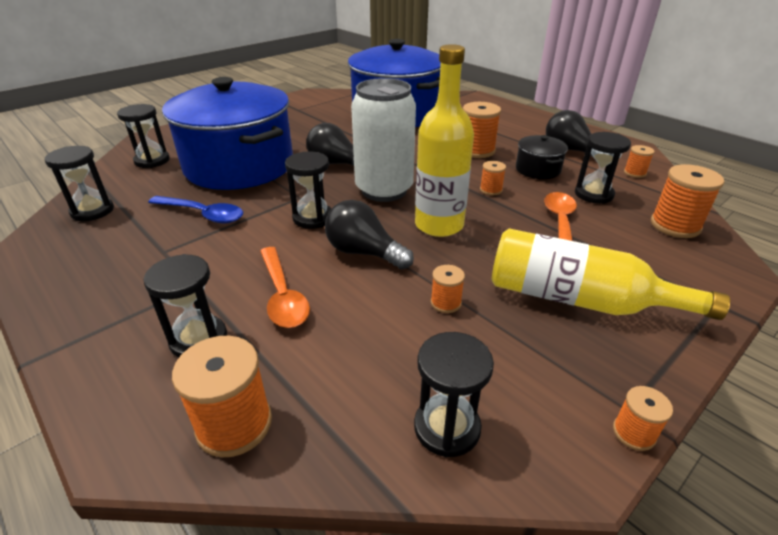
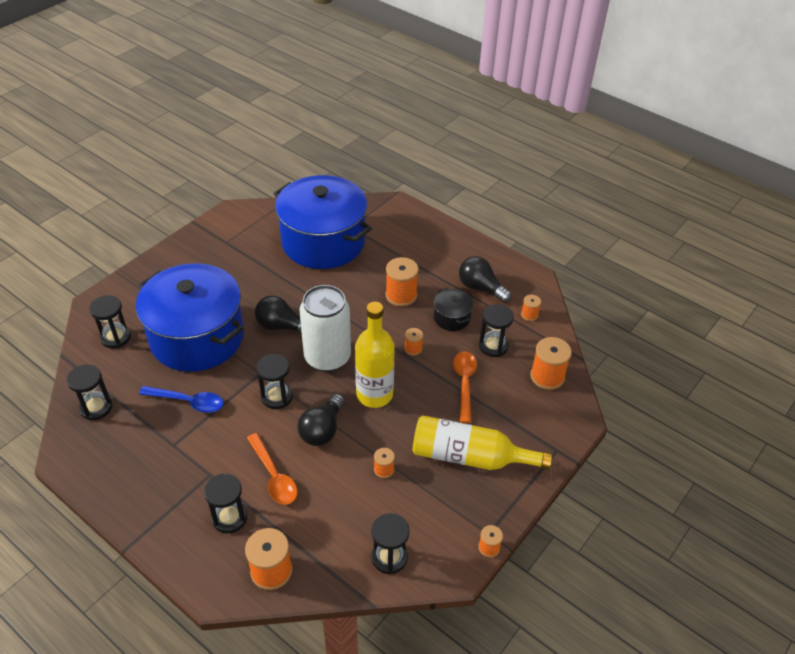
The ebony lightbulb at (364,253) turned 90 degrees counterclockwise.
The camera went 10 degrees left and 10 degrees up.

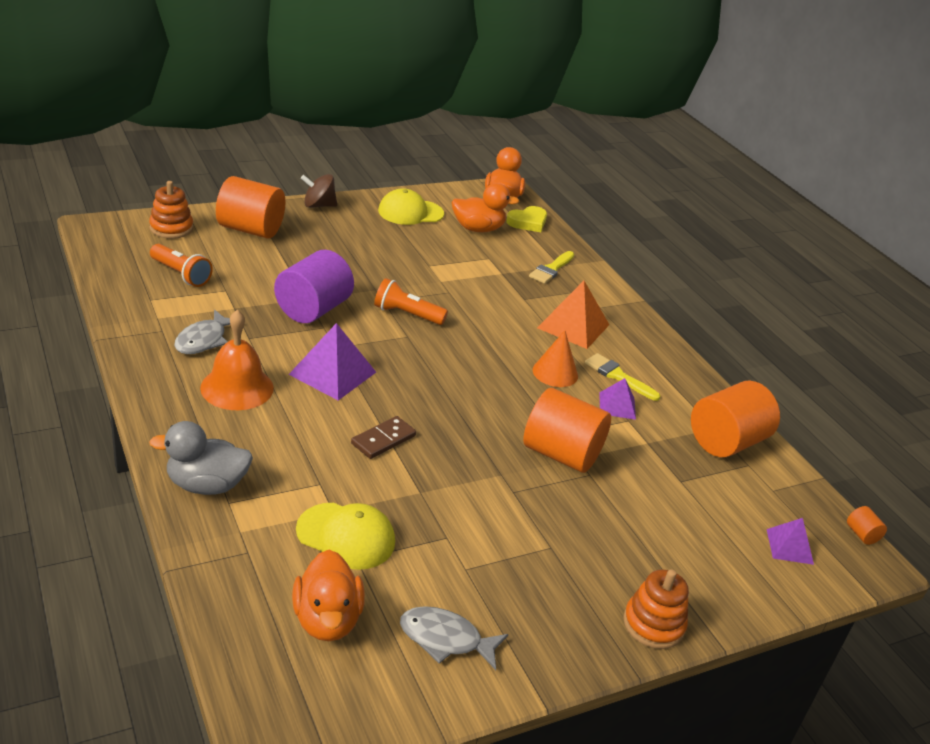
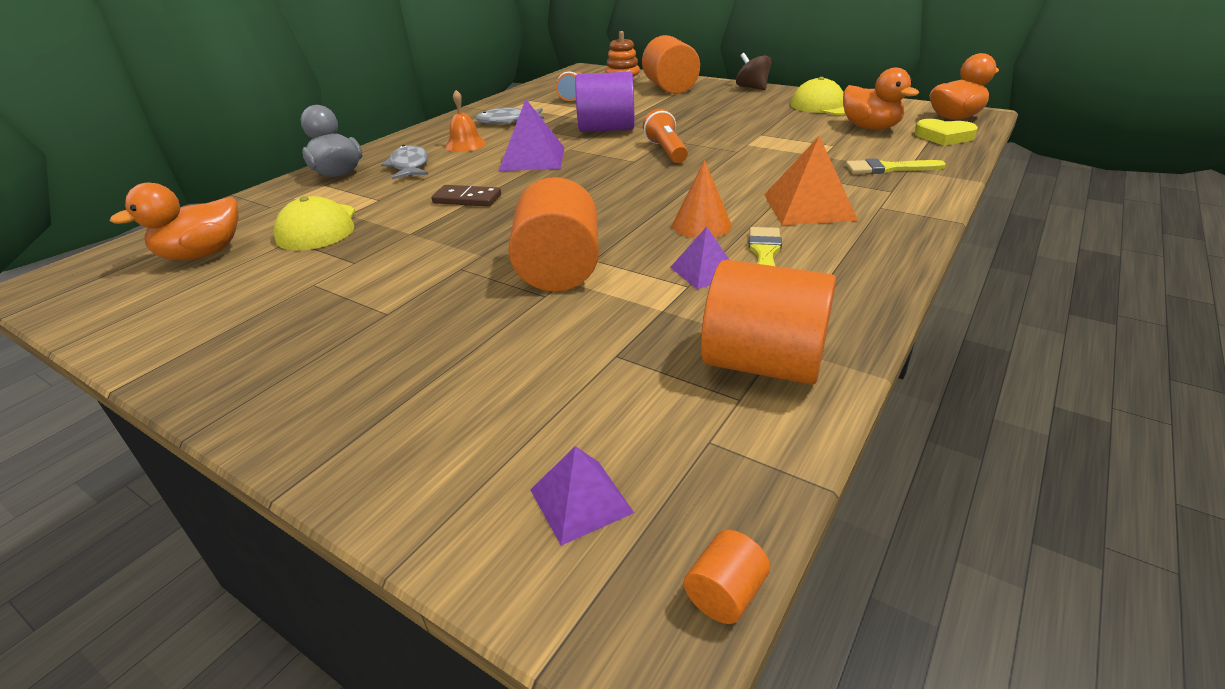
The orange-coloured hand bell at (237,387) changed to 0.65 times the size.
The orange-coloured stacking rings at (653,624) disappeared.
The grey toy fish moved from (445,639) to (409,166).
The camera went 65 degrees right and 0 degrees up.

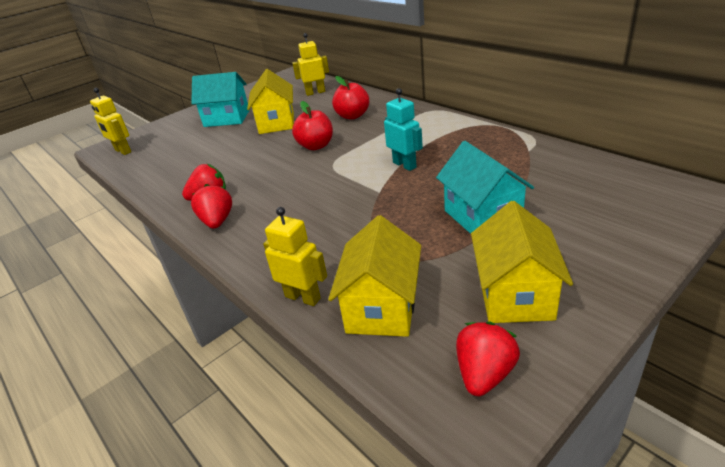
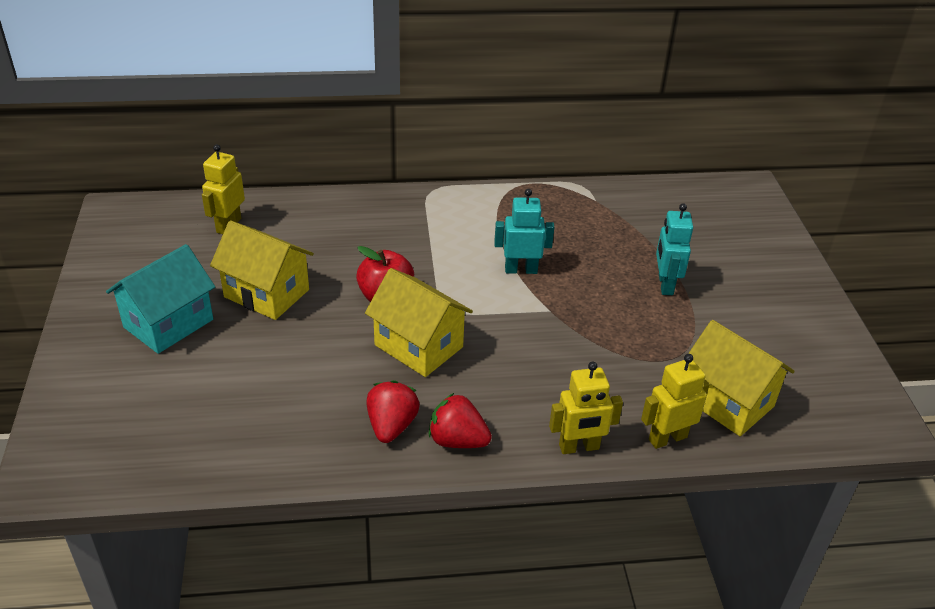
The crimson toy apple at (352,116) disappeared.
The yellow toy robot moved from (122,151) to (579,447).
The teal house at (482,217) was replaced by the teal toy robot at (665,285).
The yellow house moved from (514,295) to (418,346).
The crimson strawberry at (484,374) disappeared.
The camera went 60 degrees left and 5 degrees up.

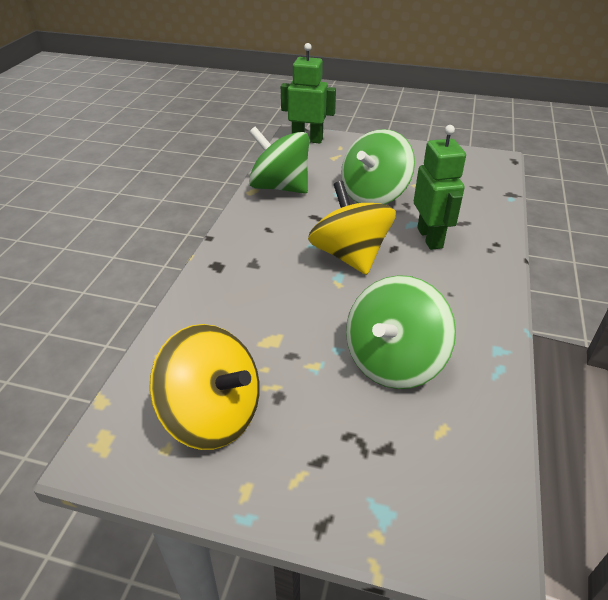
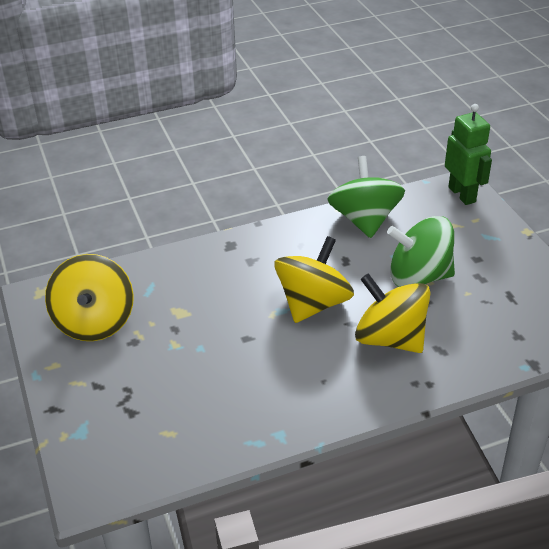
The emerald toy robot at (430,238) was replaced by the yellow spinning top at (390,338).
The emerald spinning top at (394,361) disappeared.
The camera went 55 degrees right and 0 degrees up.

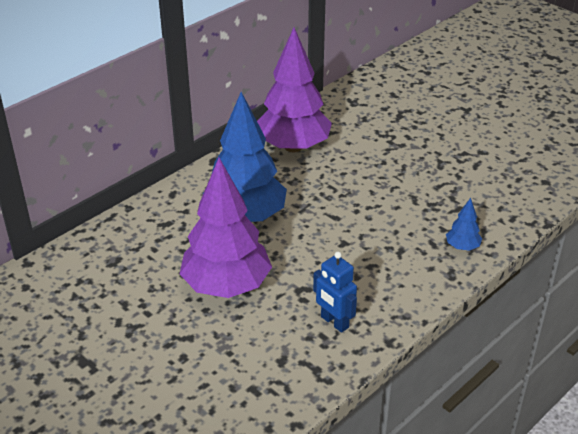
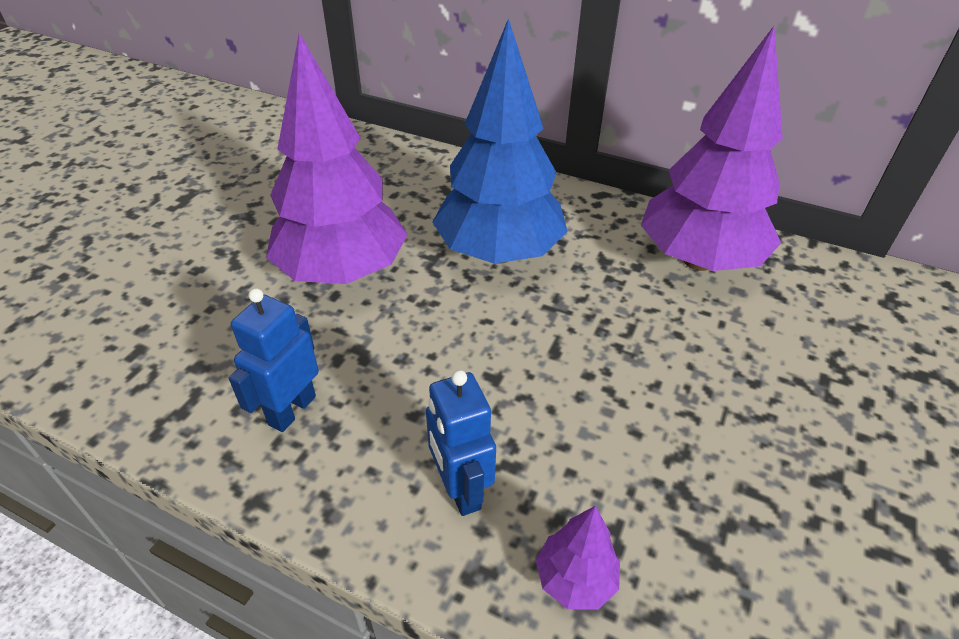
The blue toy tree at (462,247) became the purple toy tree at (575,579).
The blue toy robot at (460,489) appeared.
The camera went 70 degrees right and 5 degrees up.

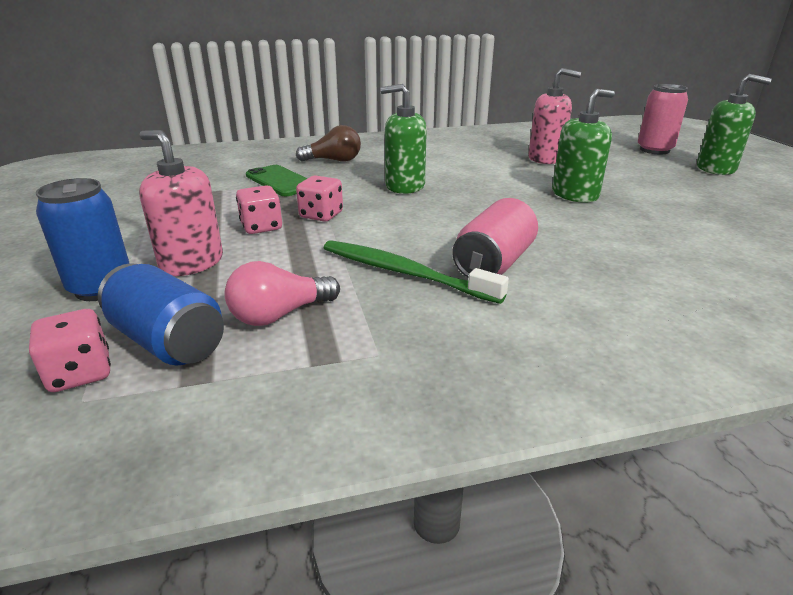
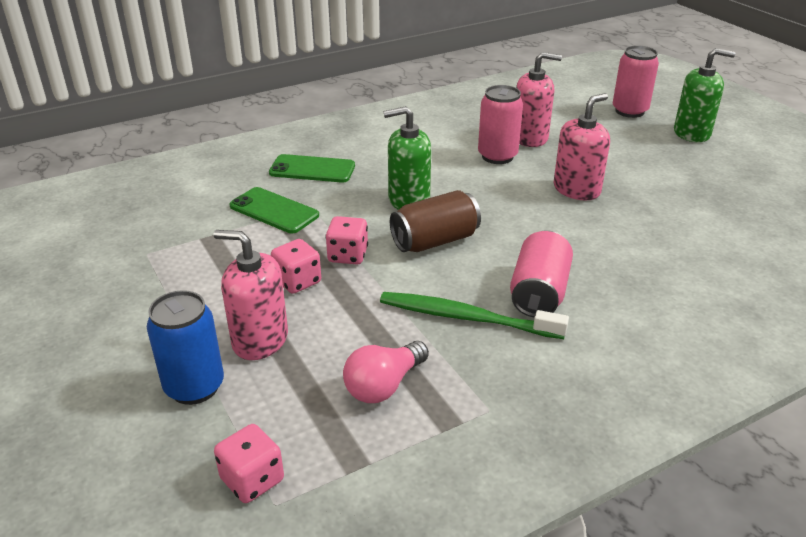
The emerald pump bottle at (575,194) became the rosy pump bottle at (576,190).
The brown lightbulb at (334,160) was replaced by the emerald mobile phone at (312,169).
The blue tin at (168,341) disappeared.
The rosy tin at (497,156) appeared.
The brown tin at (435,241) appeared.
The camera went 15 degrees left and 5 degrees up.

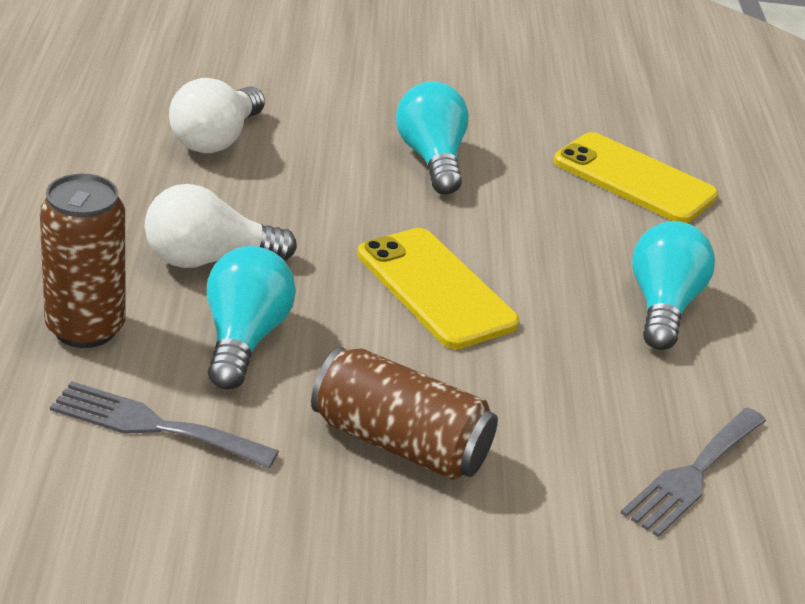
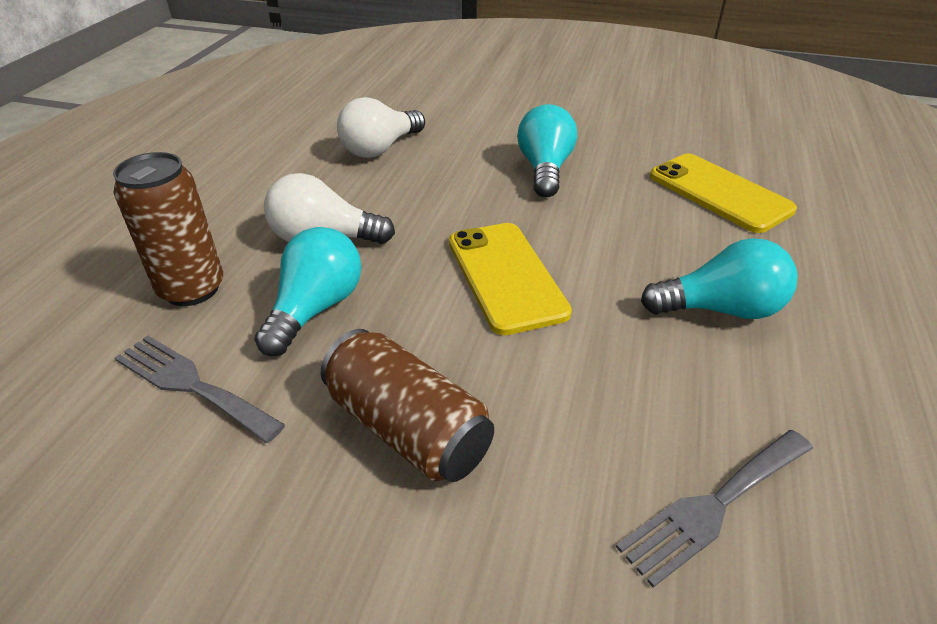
The teal lightbulb at (662,306) turned 60 degrees clockwise.
The camera went 20 degrees right and 5 degrees up.

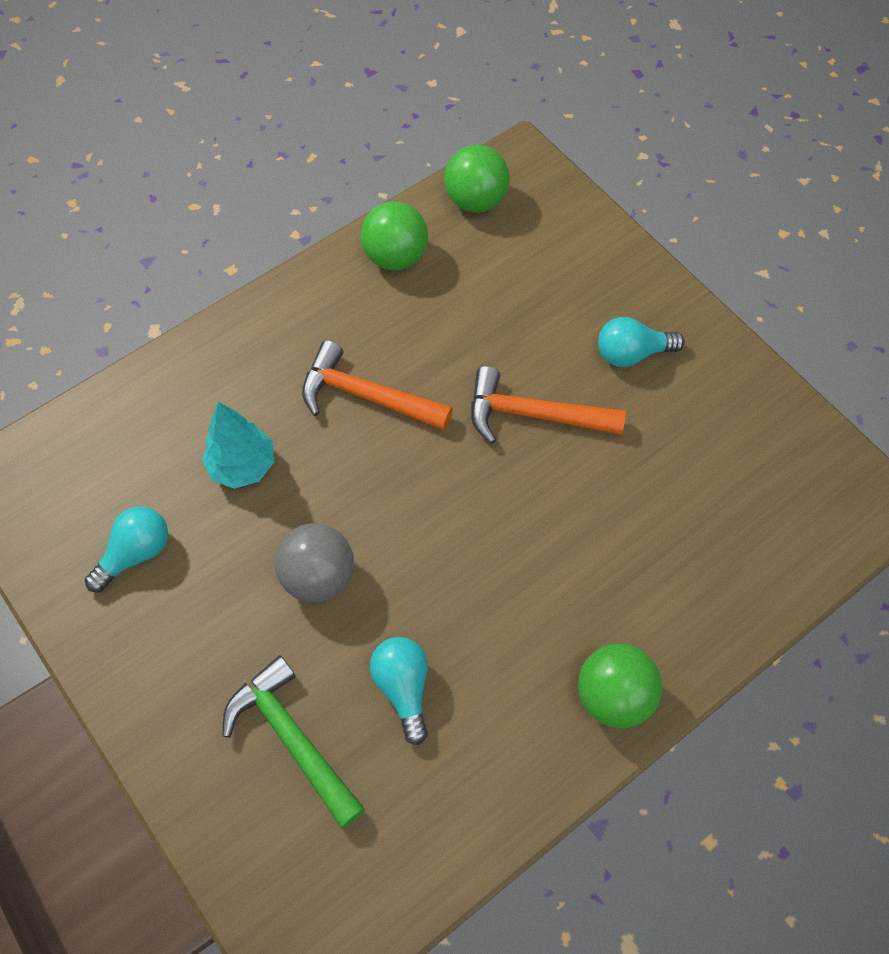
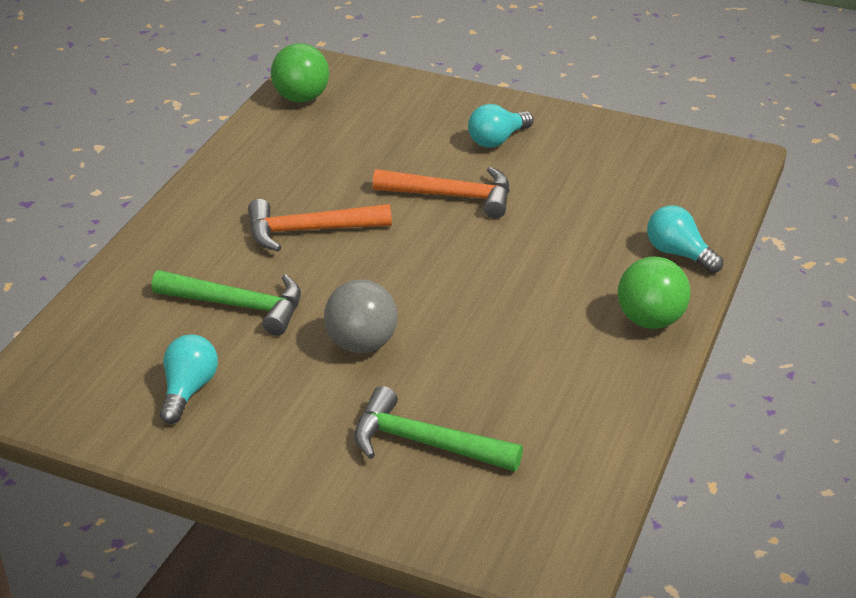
The emerald play ball at (395,257) disappeared.
The orange-coloured claw hammer at (533,415) turned 150 degrees counterclockwise.
The teal toy tree at (242,466) was replaced by the emerald claw hammer at (238,305).
The teal lightbulb moved from (403,688) to (678,253).
The camera went 30 degrees left and 25 degrees down.

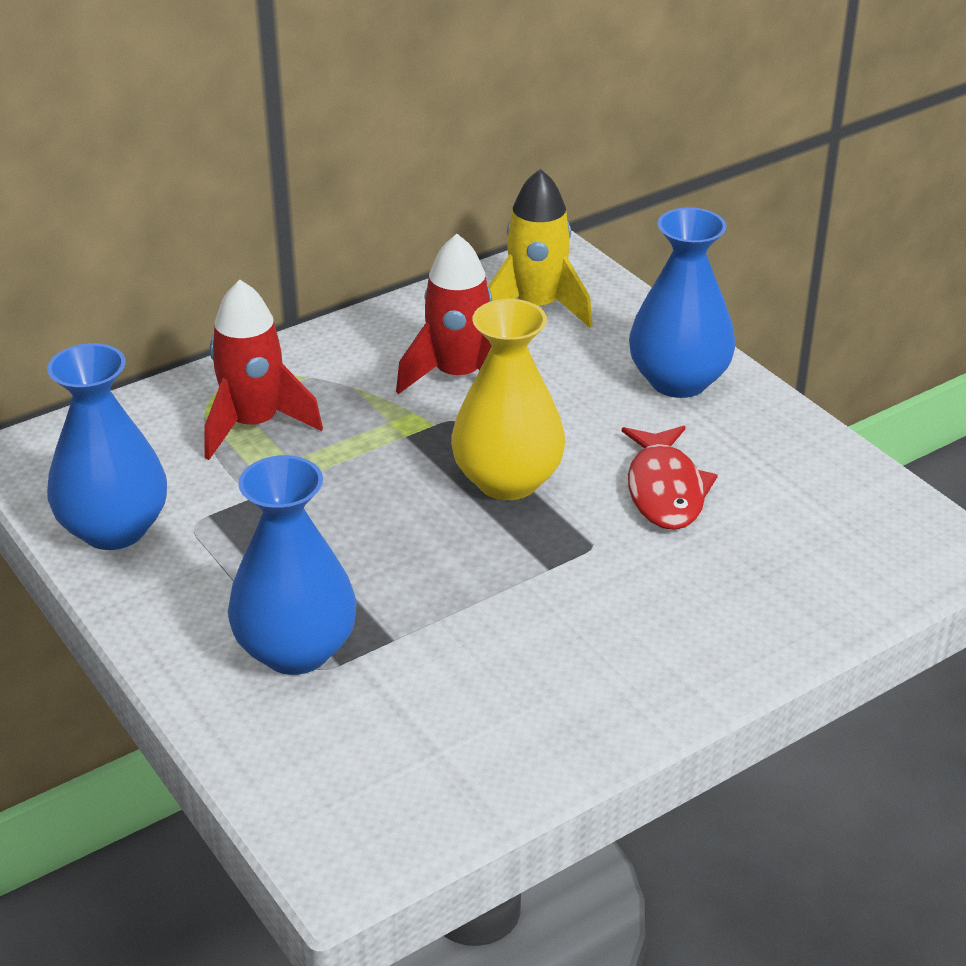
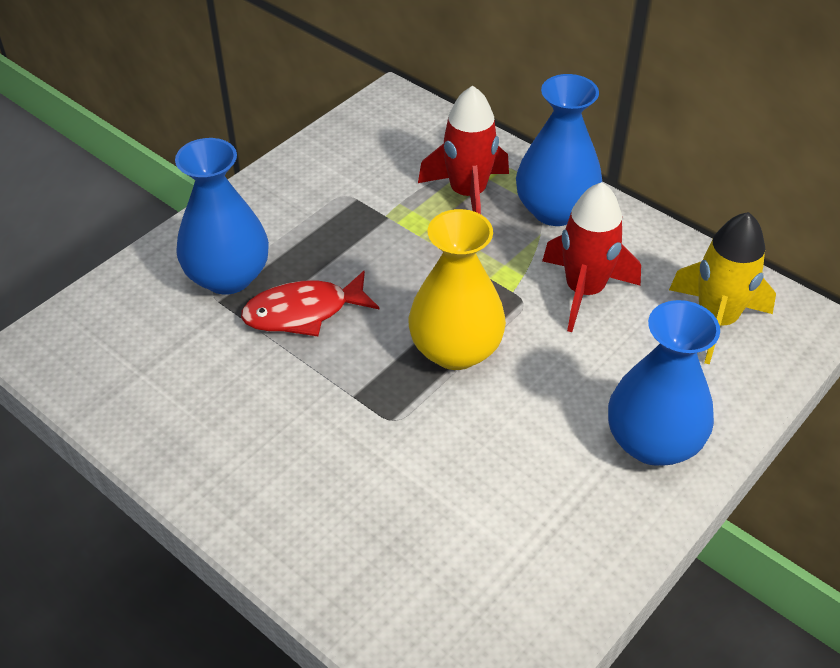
The blue tall vase moved from (114,529) to (555,210).
The crimson toy fish moved from (665,490) to (303,312).
The camera went 75 degrees right and 10 degrees up.

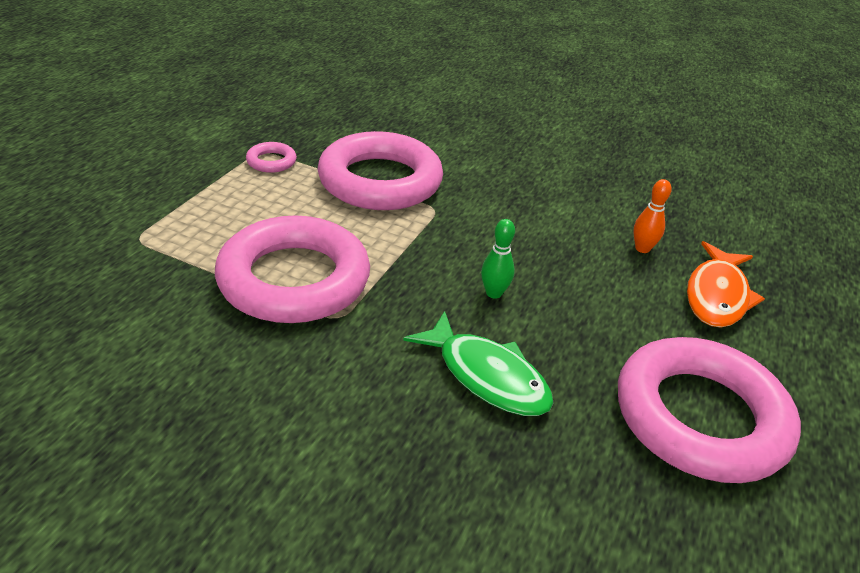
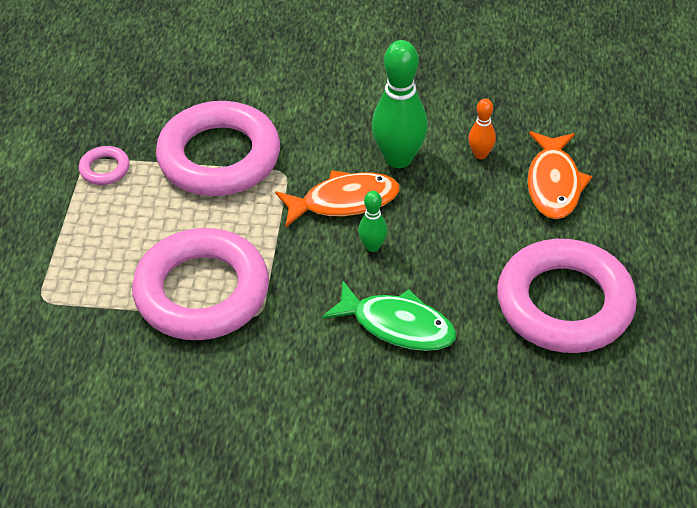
The emerald tenpin at (398,158) appeared.
The orange-coloured toy fish at (344,201) appeared.
The camera went 15 degrees left and 10 degrees up.

